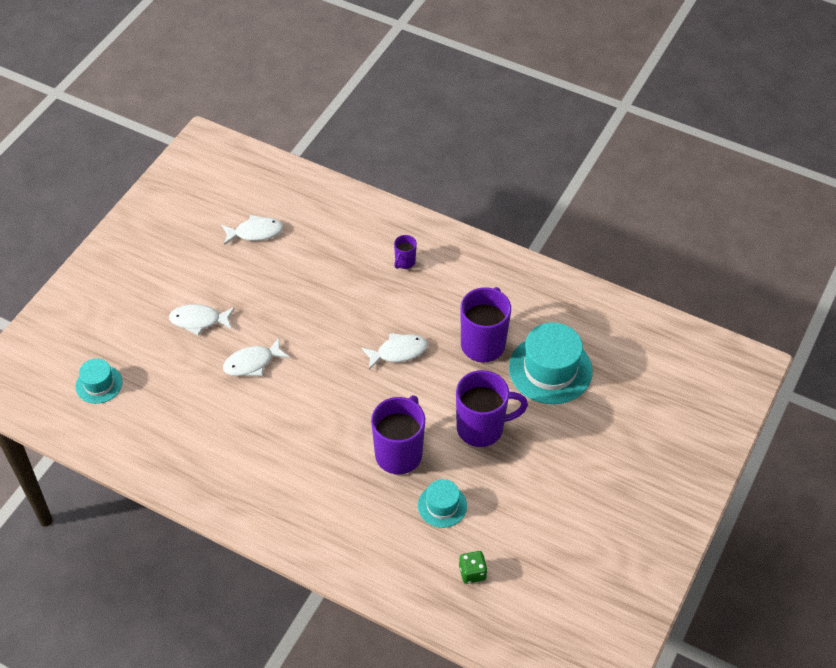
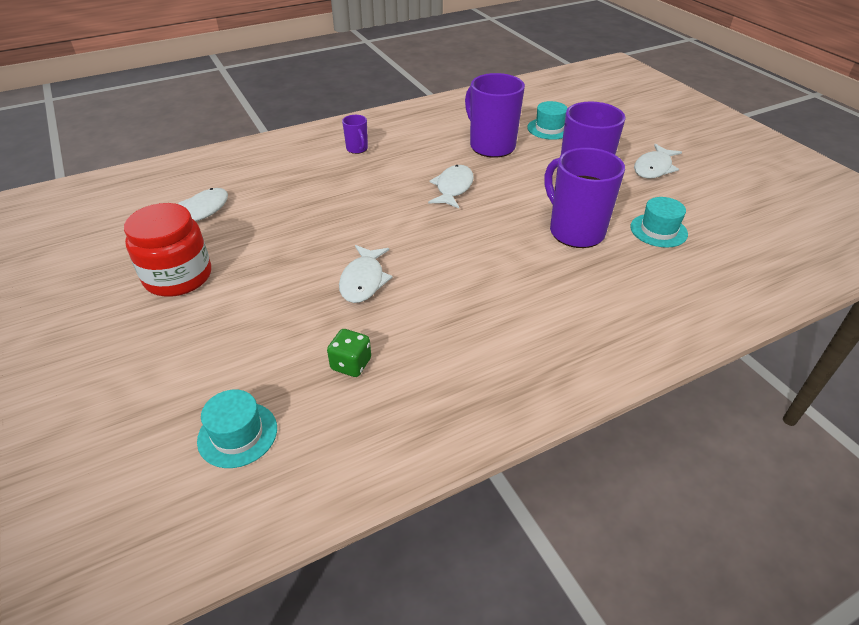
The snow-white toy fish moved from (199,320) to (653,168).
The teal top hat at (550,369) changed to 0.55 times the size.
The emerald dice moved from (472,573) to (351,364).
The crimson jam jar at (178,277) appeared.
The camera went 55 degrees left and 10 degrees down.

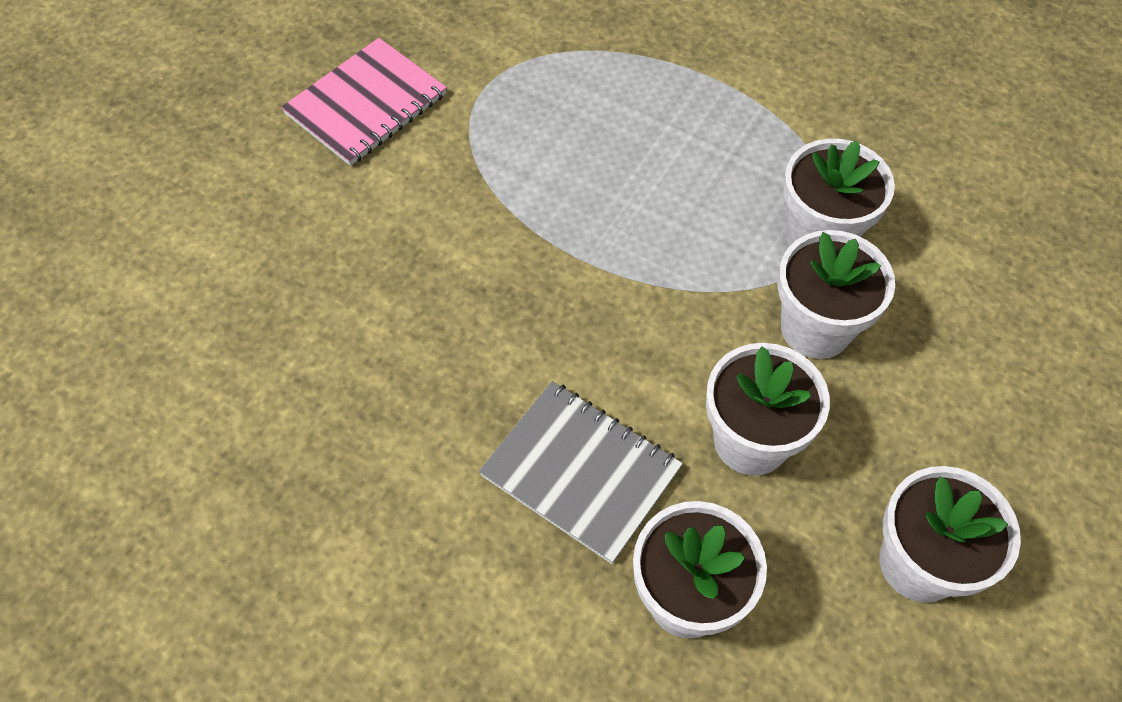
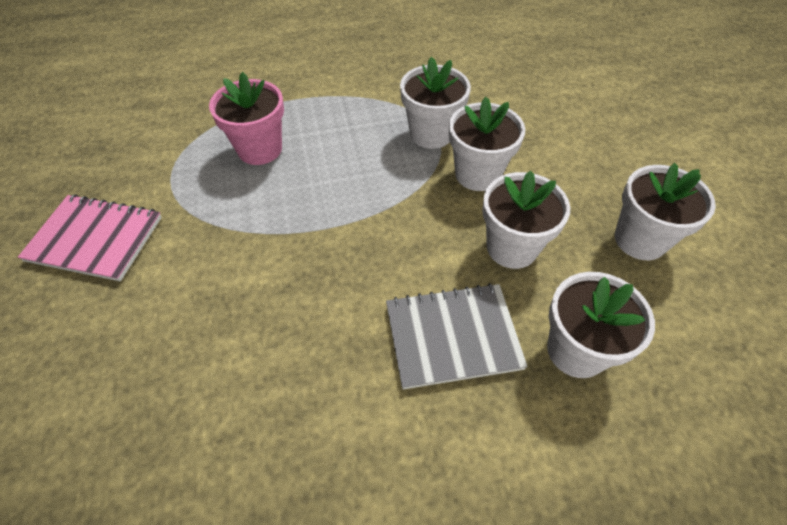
The rosy notepad at (366,104) turned 75 degrees counterclockwise.
The rosy potted plant at (260,149) appeared.
The camera went 45 degrees left and 5 degrees down.

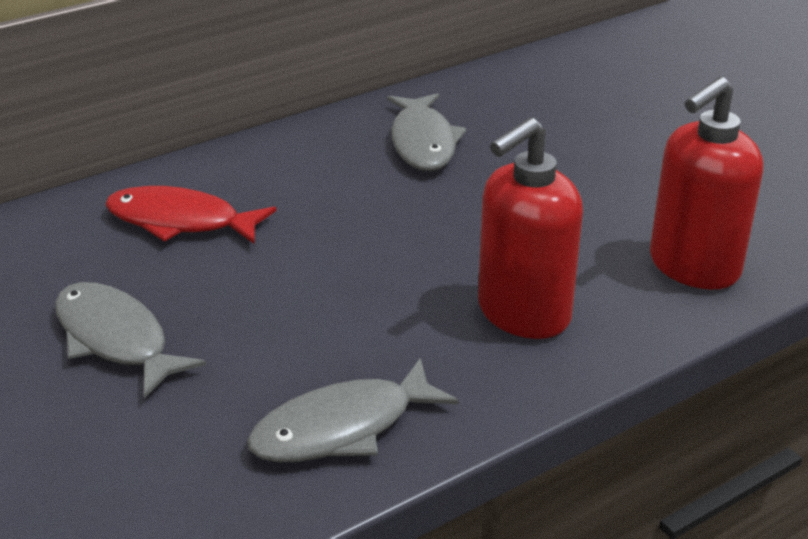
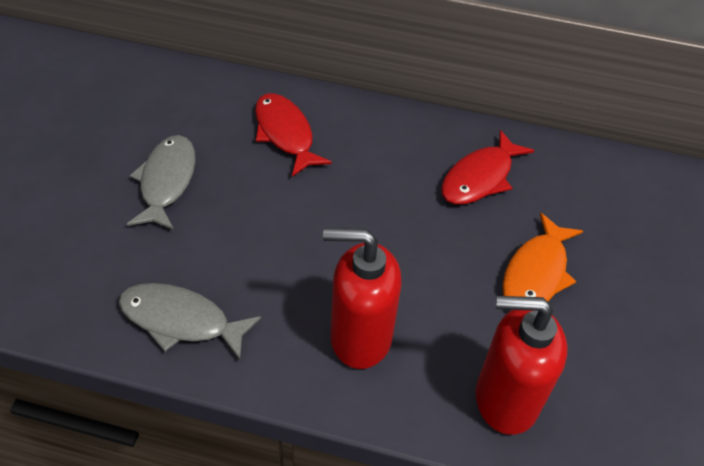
The grey toy fish at (423,142) became the crimson toy fish at (480,177).
The orange-coloured toy fish at (536,273) appeared.
The camera went 45 degrees right and 15 degrees up.

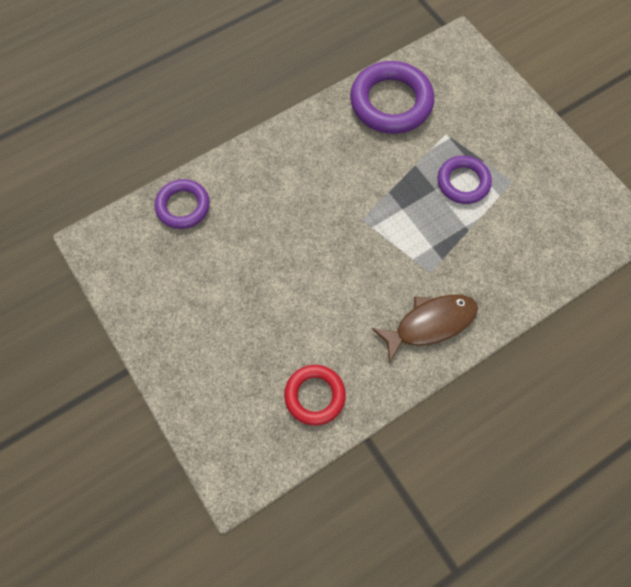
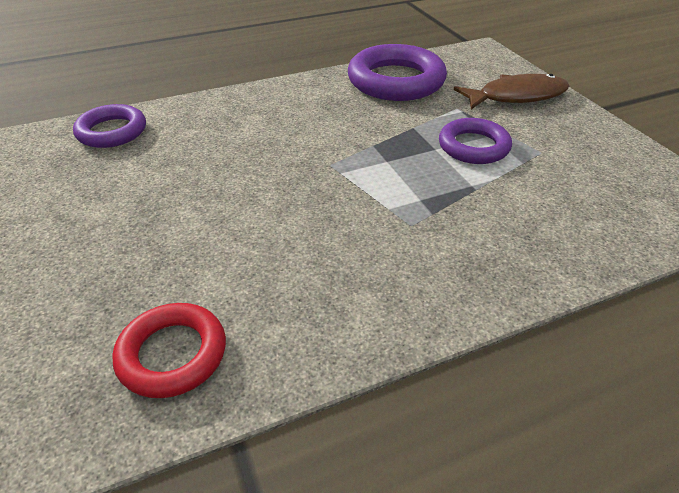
The brown toy fish moved from (430,324) to (516,96).
The camera went 10 degrees right and 25 degrees down.

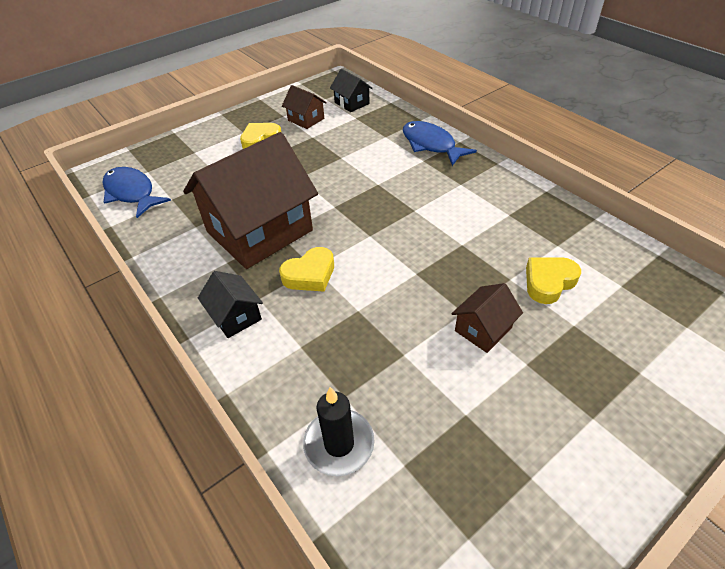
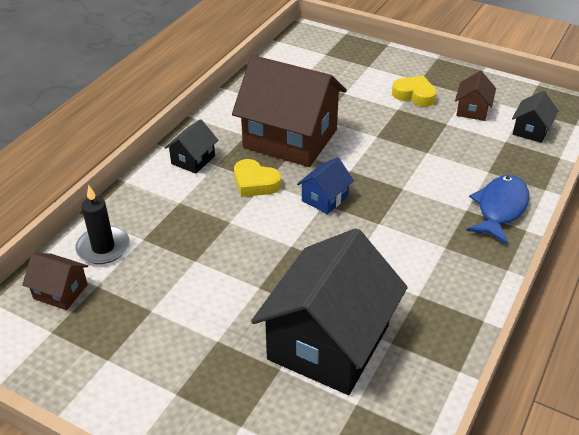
The blue toy fish at (131,193) disappeared.
The yellow heart at (548,282) was replaced by the ebony house at (329,342).
The brown house moved from (483,329) to (60,291).
The blue house at (324,198) appeared.
The camera went 65 degrees right and 5 degrees down.

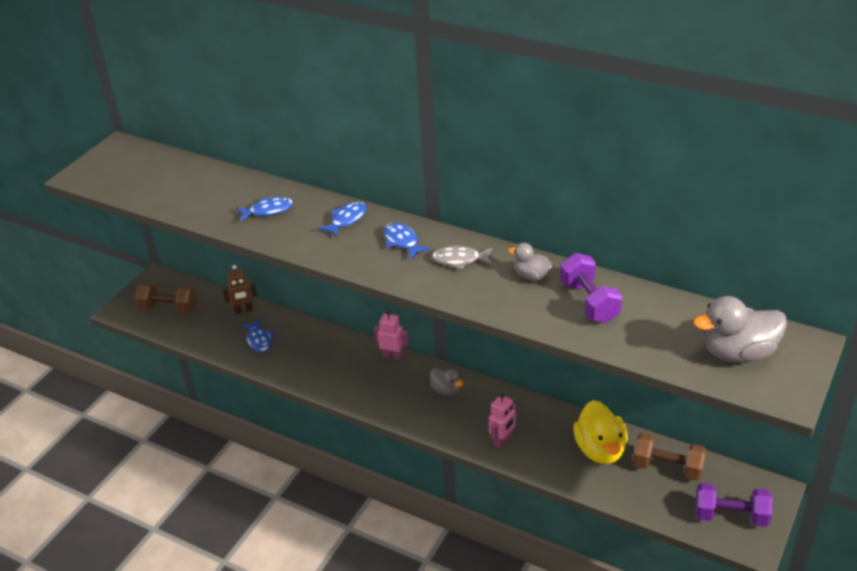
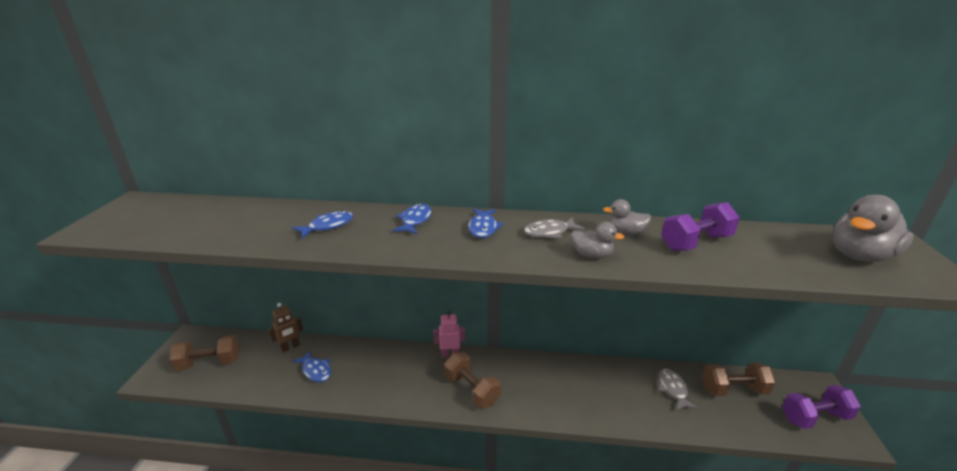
The blue toy fish at (402,241) turned 120 degrees counterclockwise.
The purple dumbbell at (589,302) turned 75 degrees counterclockwise.
The grey toy duck moved from (446,390) to (592,255).
The rosy toy robot at (502,441) disappeared.
The yellow toy duck at (600,450) was replaced by the grey toy fish at (673,389).
The brown dumbbell at (471,390) appeared.
The camera went 25 degrees left and 10 degrees down.

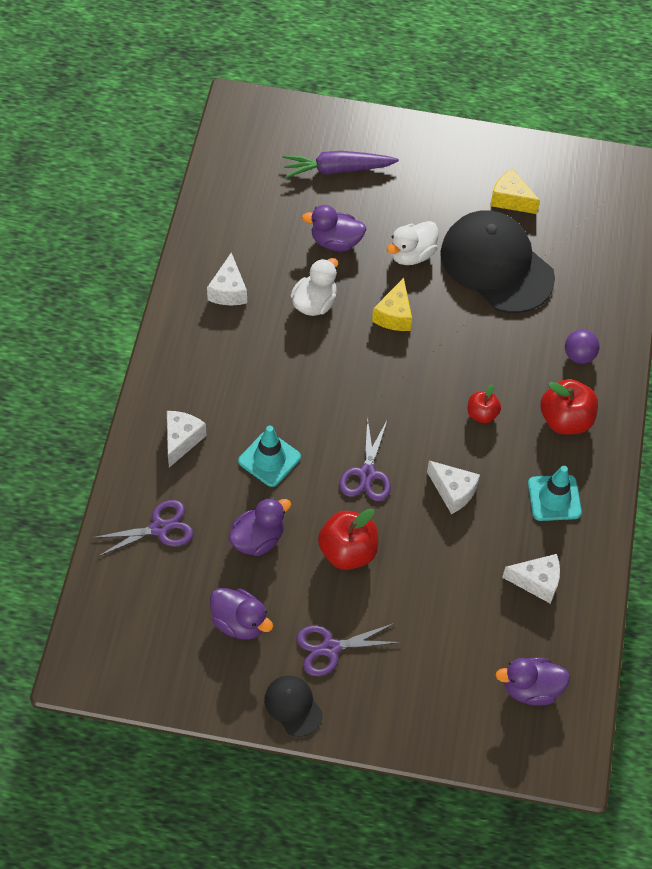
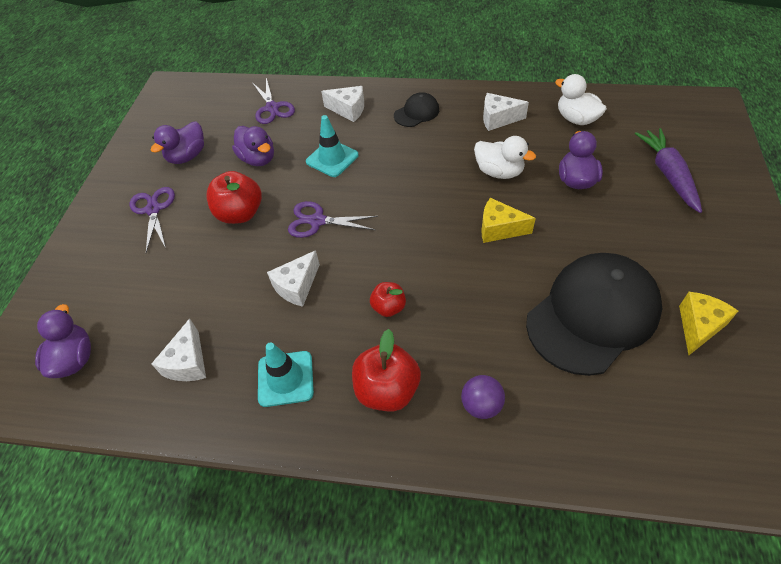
The snow-white toy duck moved from (411,255) to (576,119).
The ebony baseball cap moved from (293,706) to (416,113).
The camera went 95 degrees right and 5 degrees down.

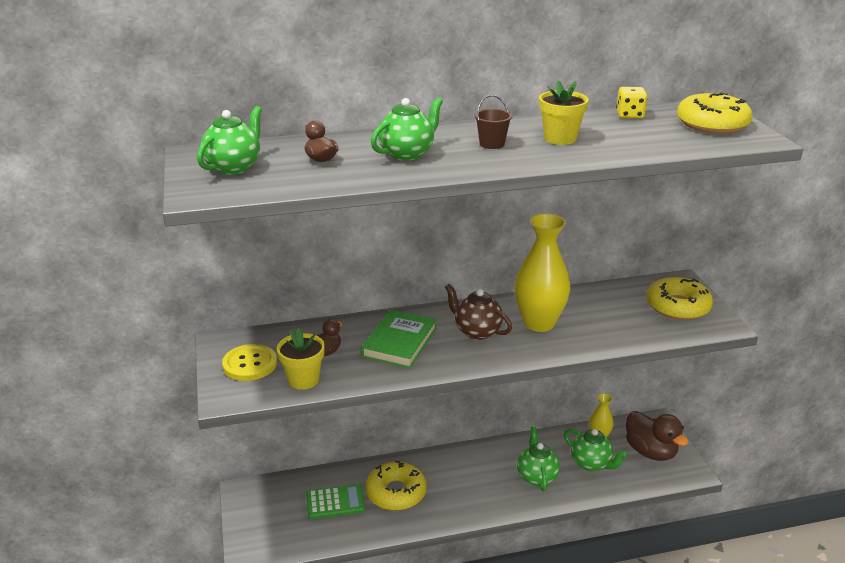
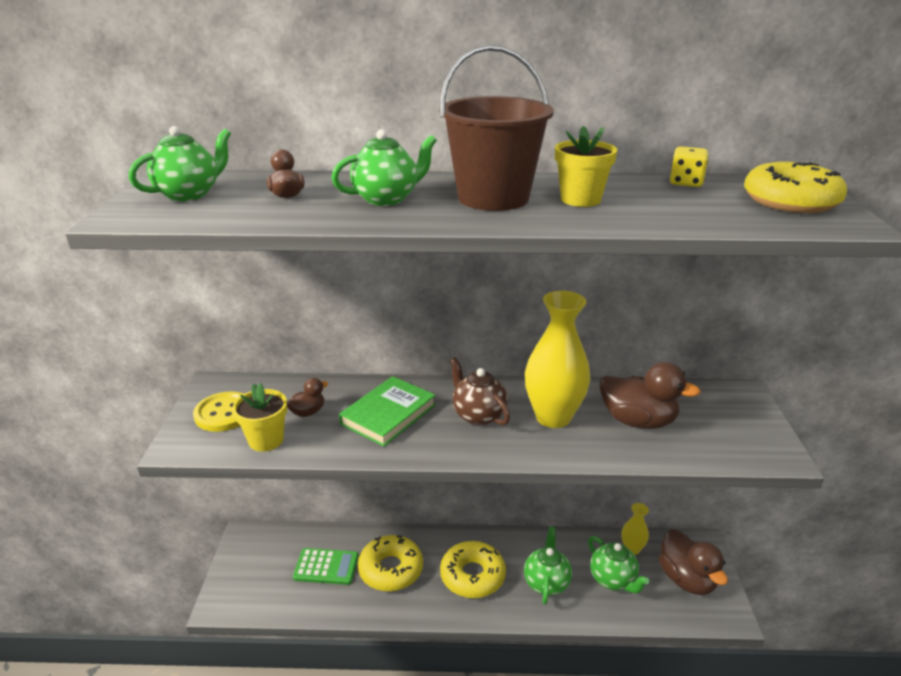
The brown sand bucket at (492,144) changed to 2.37 times the size.
The yellow doughnut moved from (678,306) to (472,576).
The brown toy duck at (638,421) appeared.
The camera went 15 degrees right and 0 degrees up.

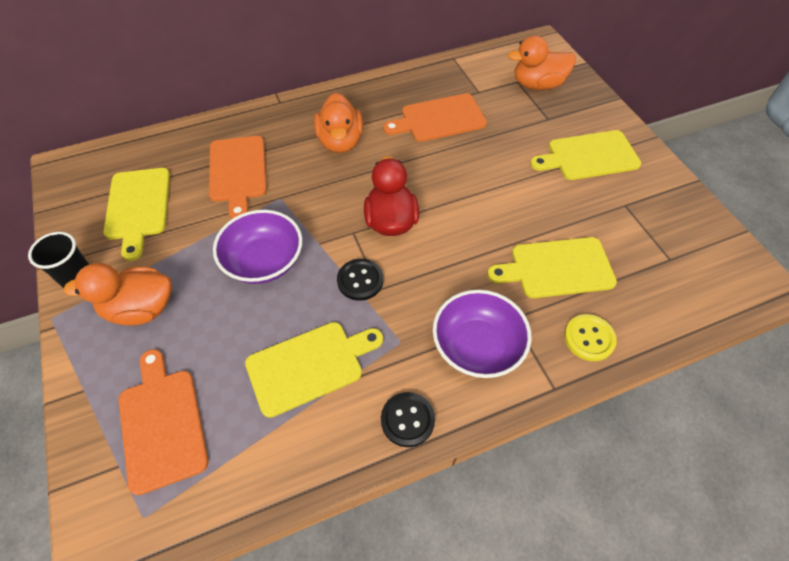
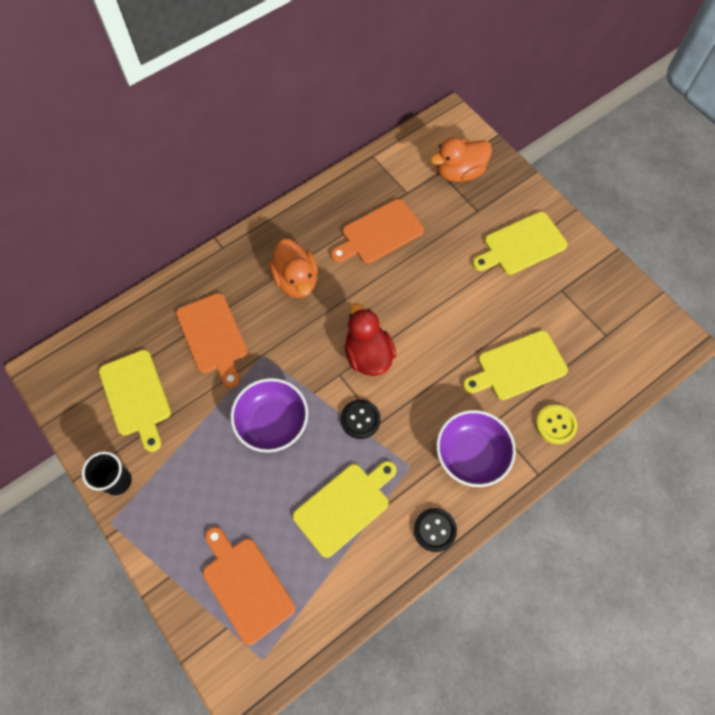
The orange-coloured toy duck at (141,309) disappeared.
The camera went 15 degrees left and 10 degrees up.

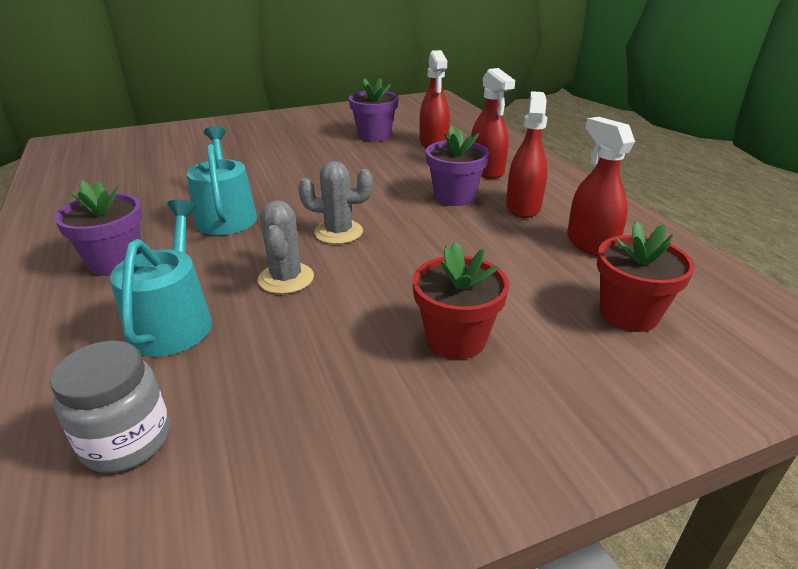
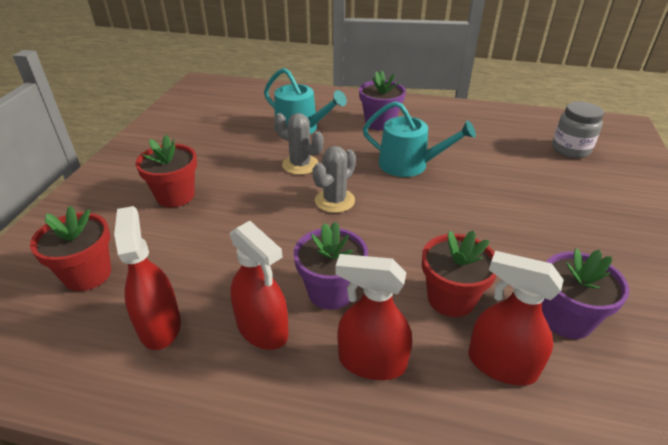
The crimson spray cleaner at (590,243) turned 120 degrees counterclockwise.
The grey jam jar moved from (126,441) to (570,149).
The crimson potted plant at (451,299) appeared.
The camera went 125 degrees right and 5 degrees up.

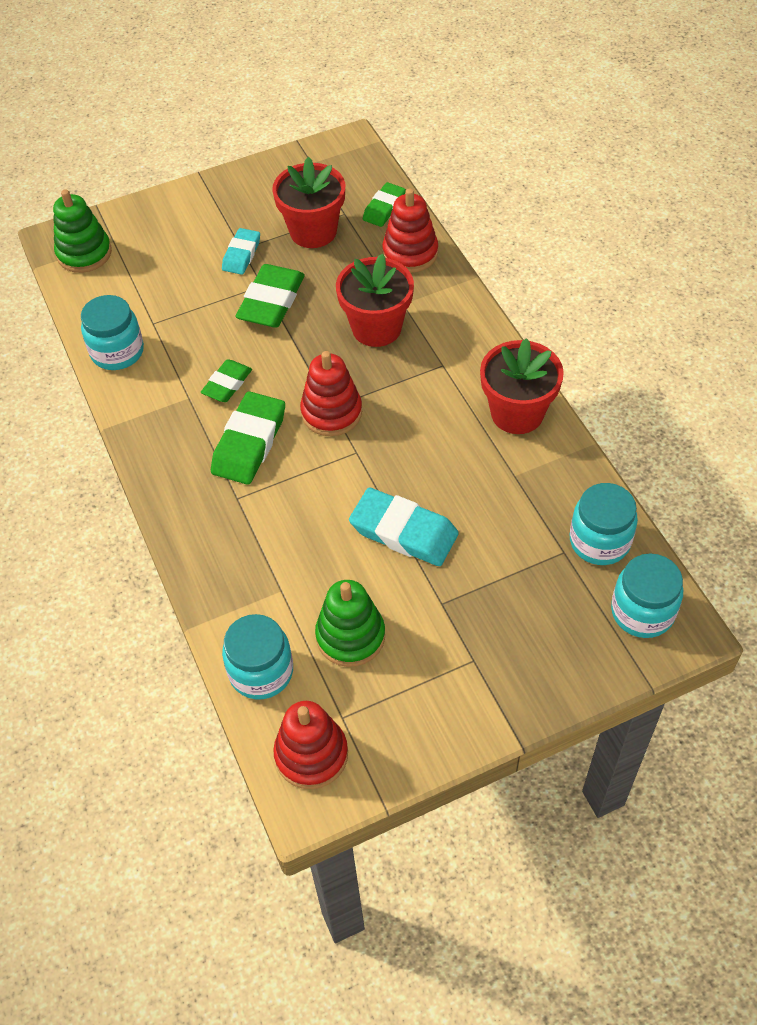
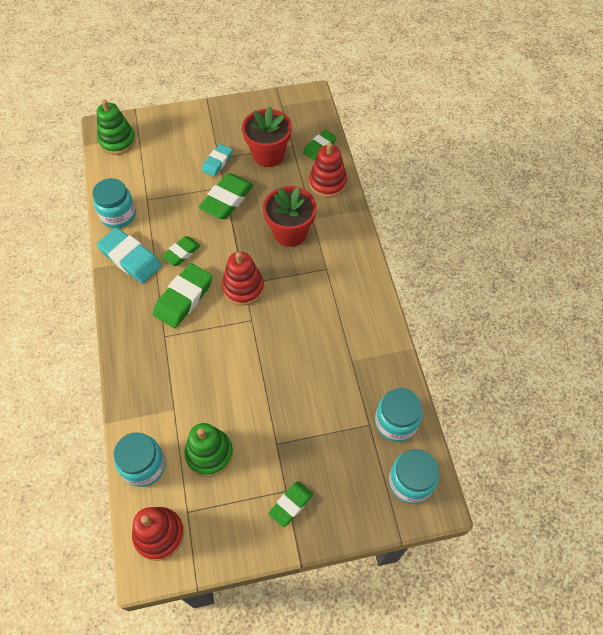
The crimson potted plant at (517,413) disappeared.
The teal gum eraser moved from (404,532) to (130,258).
The emerald gum eraser at (291,504) appeared.
The camera went 10 degrees right and 5 degrees up.

